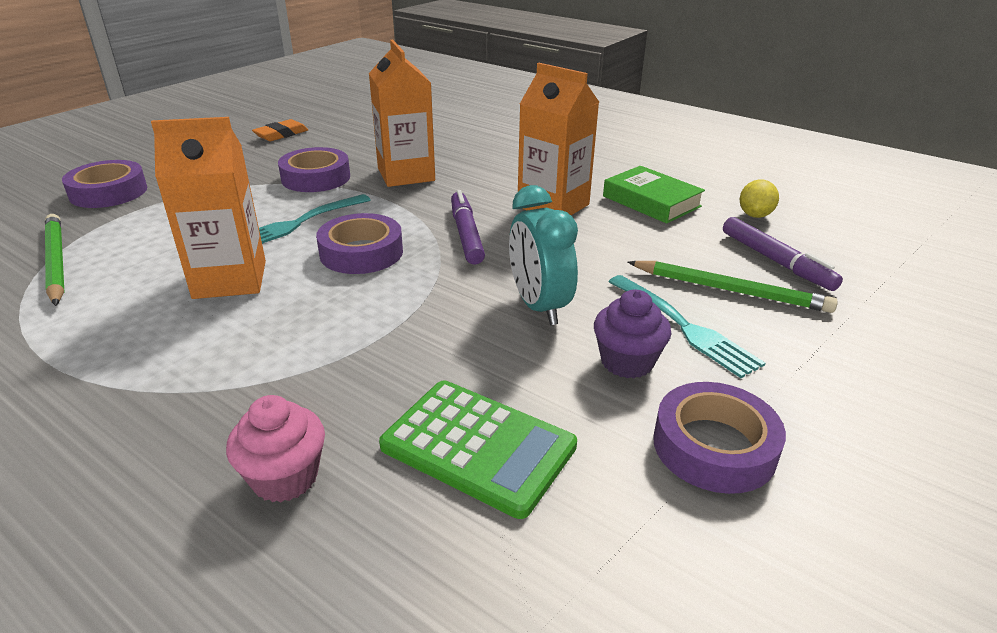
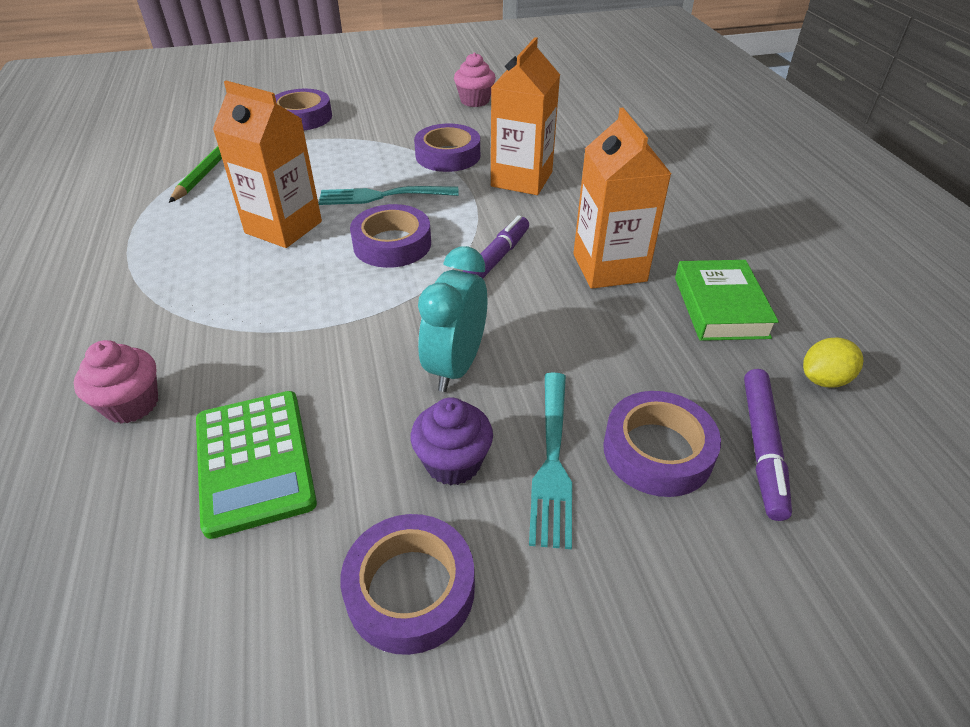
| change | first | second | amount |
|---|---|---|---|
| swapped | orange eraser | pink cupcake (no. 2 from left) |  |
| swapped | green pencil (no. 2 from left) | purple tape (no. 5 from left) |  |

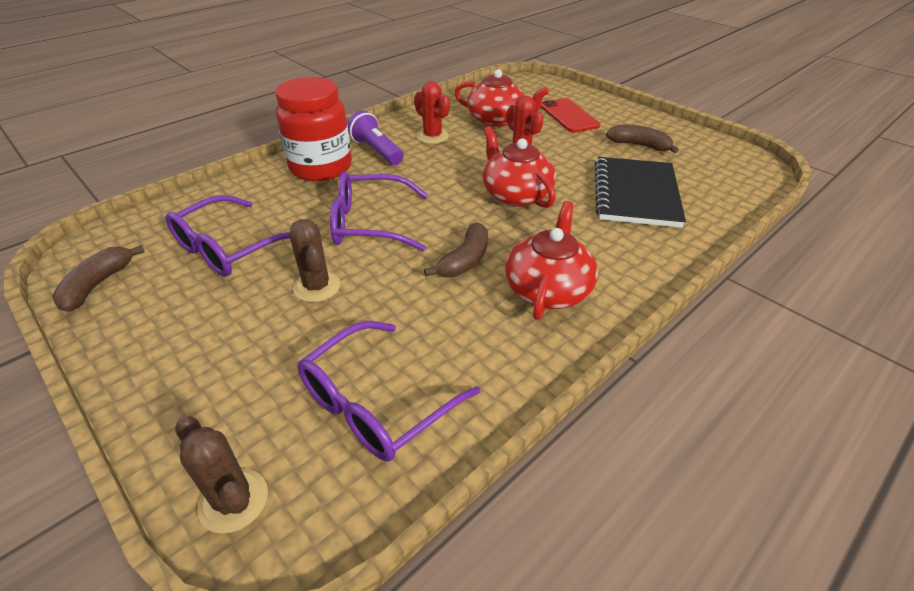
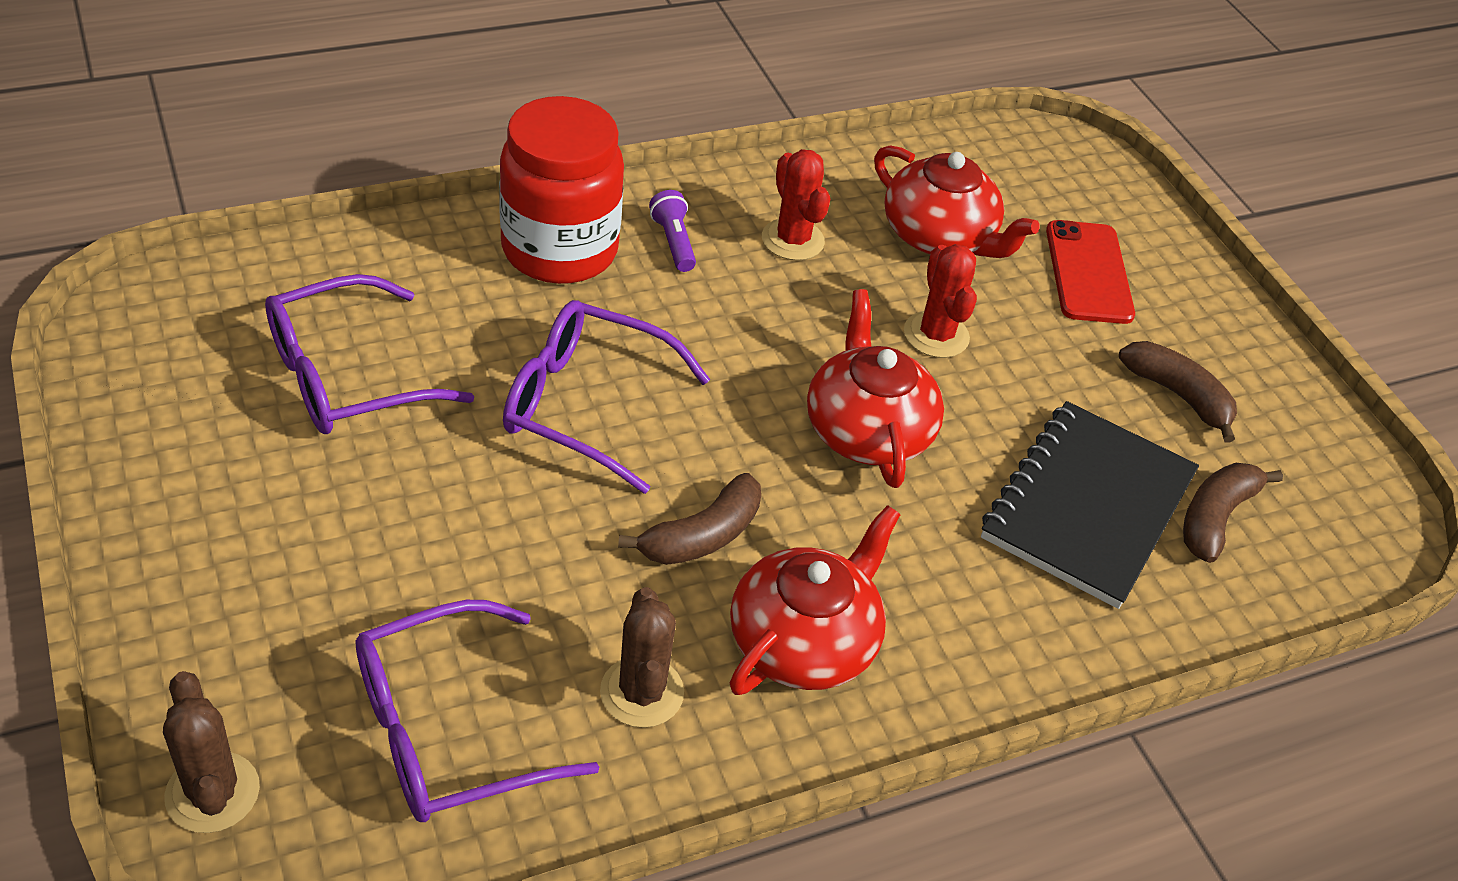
| change | first | second | amount |
|---|---|---|---|
| shifted | brown banana (no. 1 from left in the first image) | brown banana (no. 3 from left) |  |
| shifted | brown cactus (no. 2 from left) |  |  |
| scaled | purple flashlight |  | x0.63 |

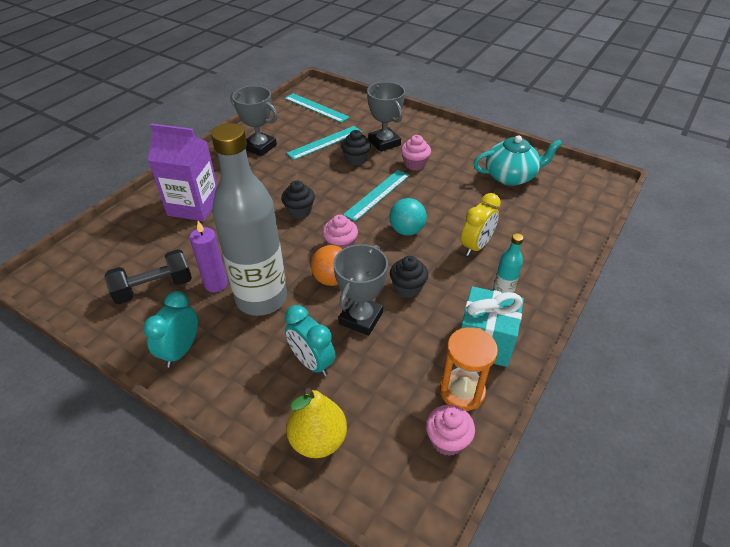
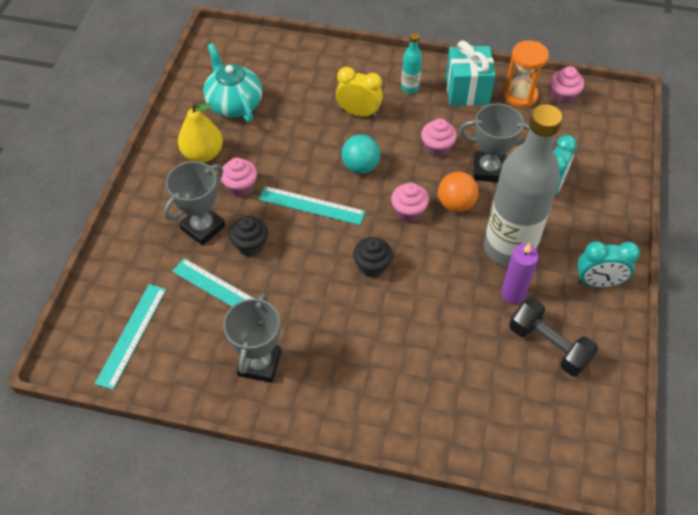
| change | first | second | amount |
|---|---|---|---|
| gone | purple carton |  |  |
| shifted | yellow pear |  |  |
| repainted | black cupcake (no. 3 from left) | pink cupcake (no. 3 from left) |  |

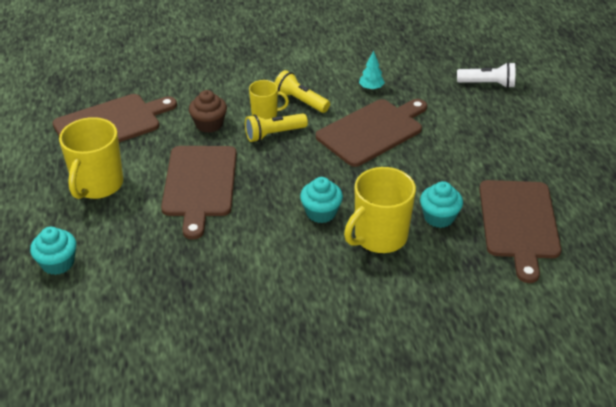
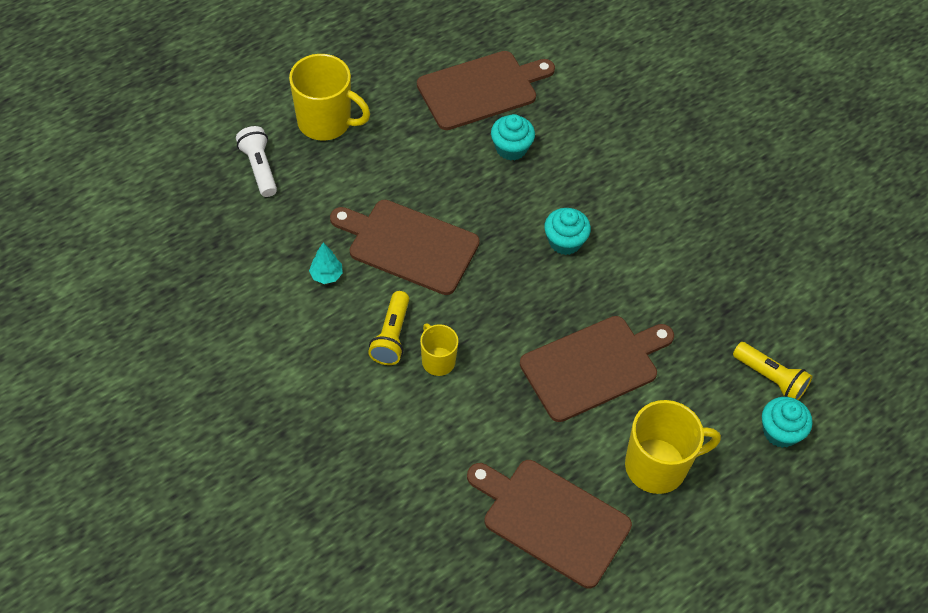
| change | first | second | amount |
|---|---|---|---|
| gone | brown cupcake |  |  |
| shifted | yellow flashlight (no. 1 from left in the first image) | yellow flashlight (no. 2 from left) |  |
| shifted | yellow mug (no. 3 from left in the first image) | yellow mug (no. 1 from left) |  |

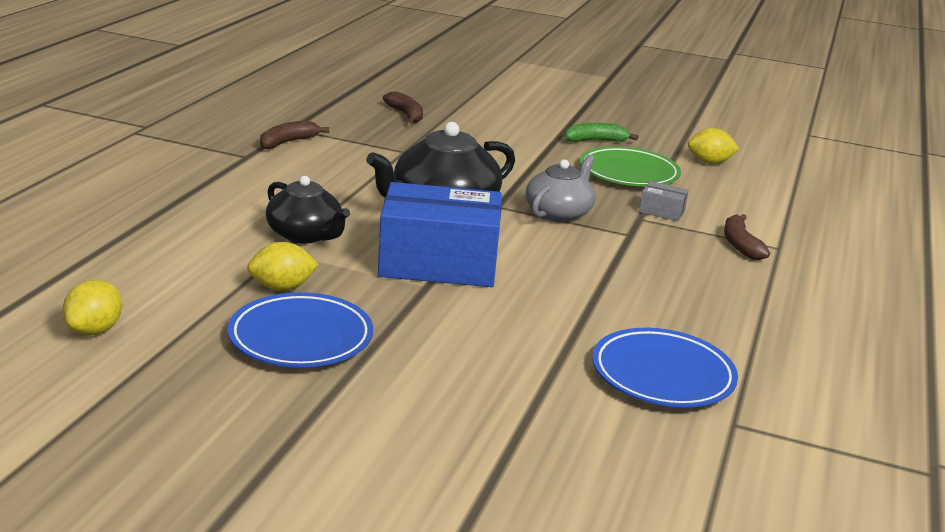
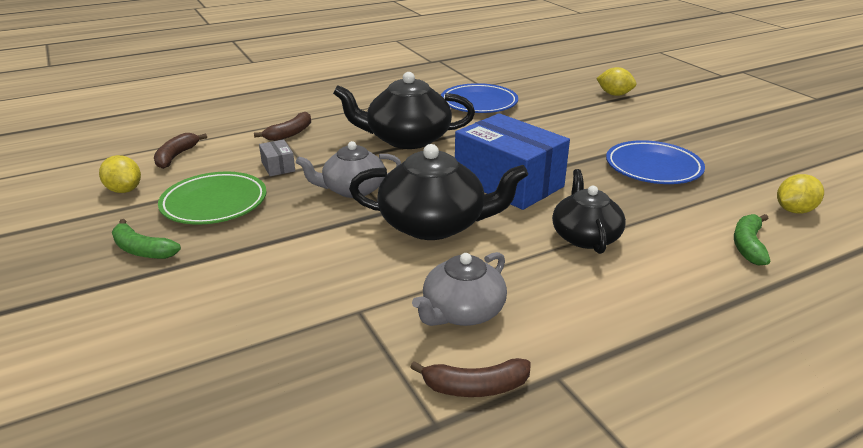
| change | first | second | amount |
|---|---|---|---|
| new |  | black teapot (no. 1 from left) |  |
| new |  | grey teapot (no. 2 from left) |  |
| new |  | green banana (no. 2 from left) |  |
| shifted | yellow lemon (no. 2 from left) |  |  |
| shifted | brown banana (no. 2 from left in the first image) | brown banana (no. 1 from left) |  |

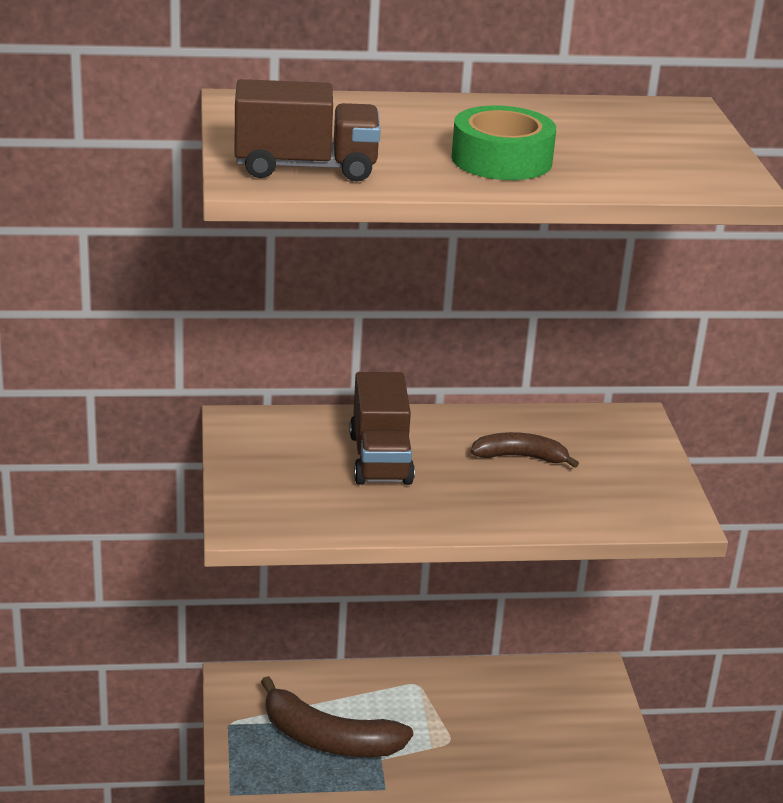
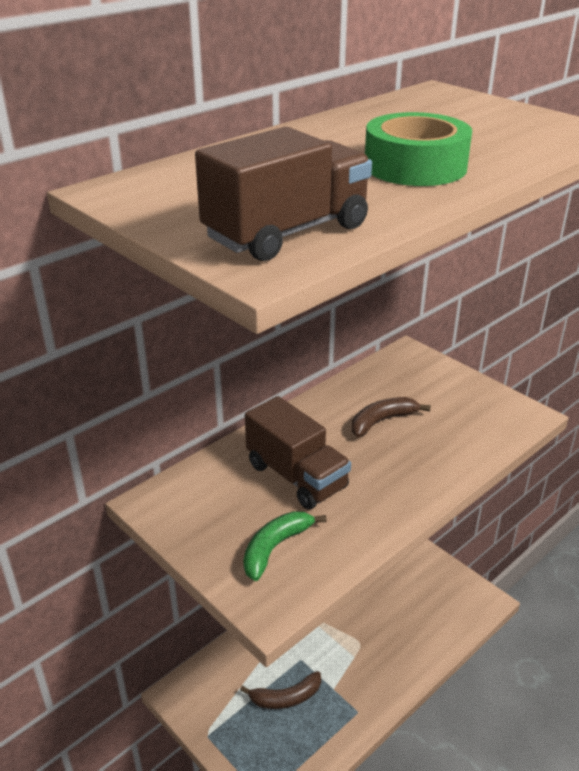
| change | first | second | amount |
|---|---|---|---|
| new |  | green banana |  |
| scaled | brown banana (no. 1 from left) |  | x0.58 |

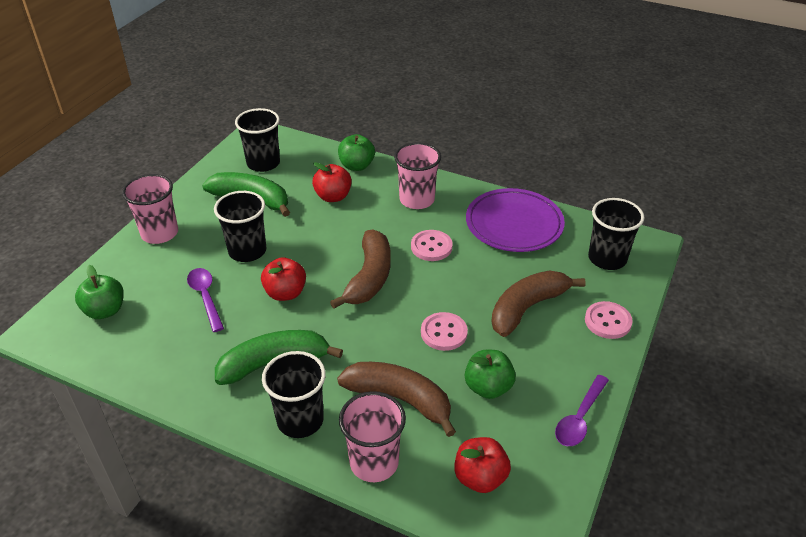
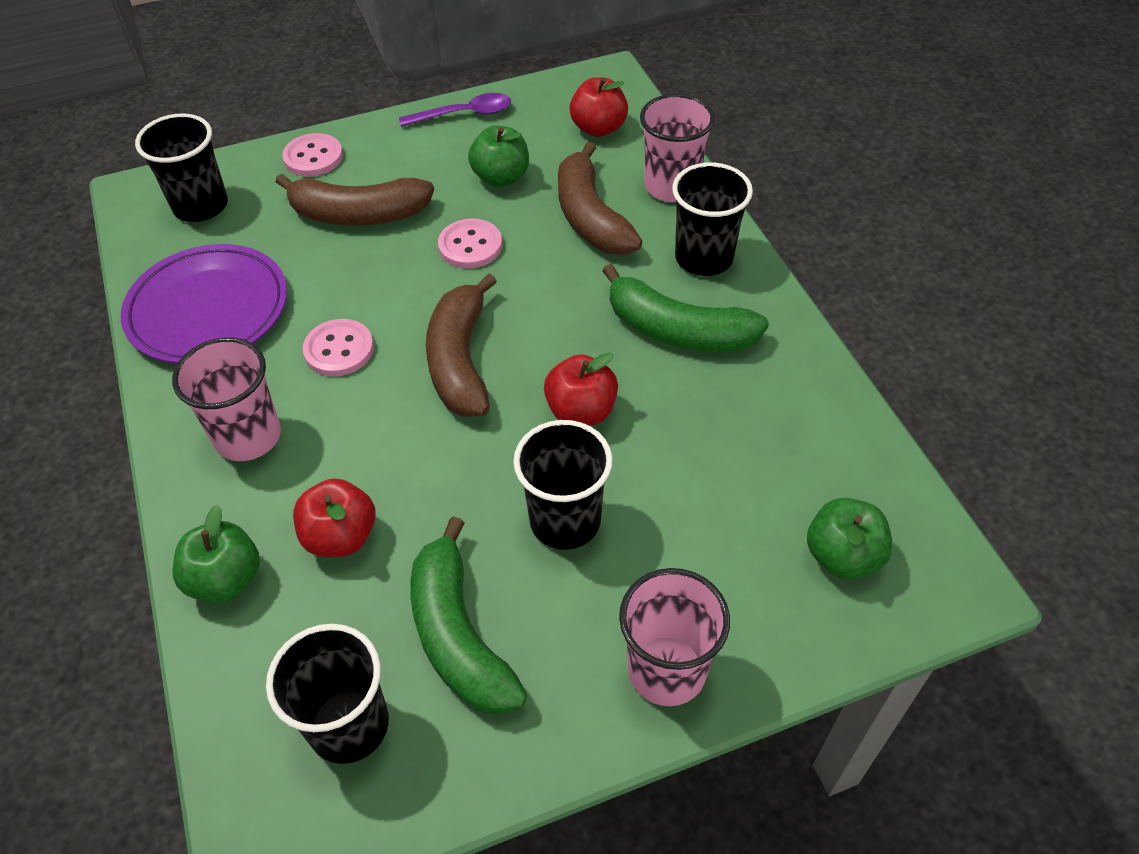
| change | first | second | amount |
|---|---|---|---|
| gone | purple spoon (no. 1 from left) |  |  |
| rotated | brown banana (no. 1 from left in the first image) | brown banana (no. 2 from left) | 60 degrees counterclockwise |

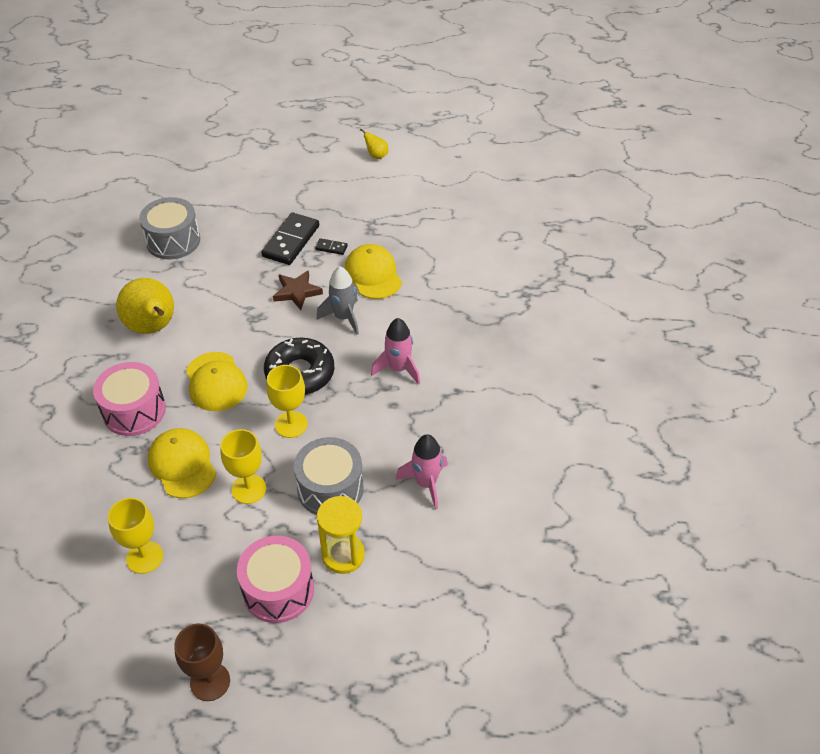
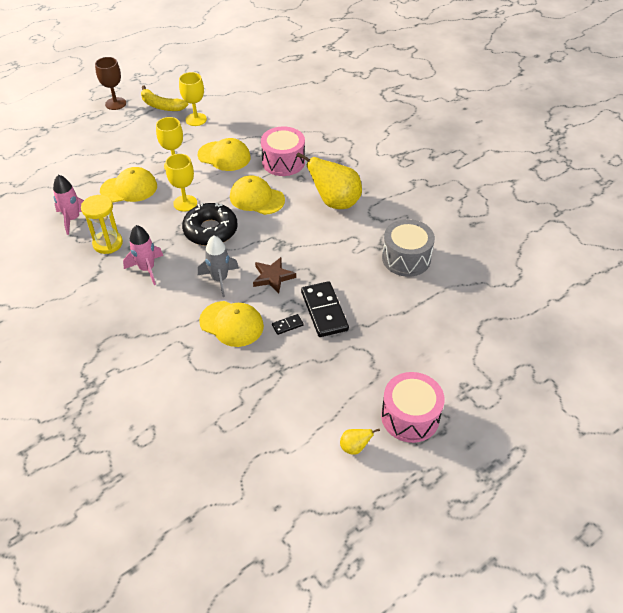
| change | first | second | amount |
|---|---|---|---|
| new |  | yellow banana |  |
| shifted | pink drum (no. 2 from left) |  |  |
| shifted | yellow hourglass |  |  |
| swapped | grey drum (no. 2 from left) | yellow cap (no. 1 from left) |  |

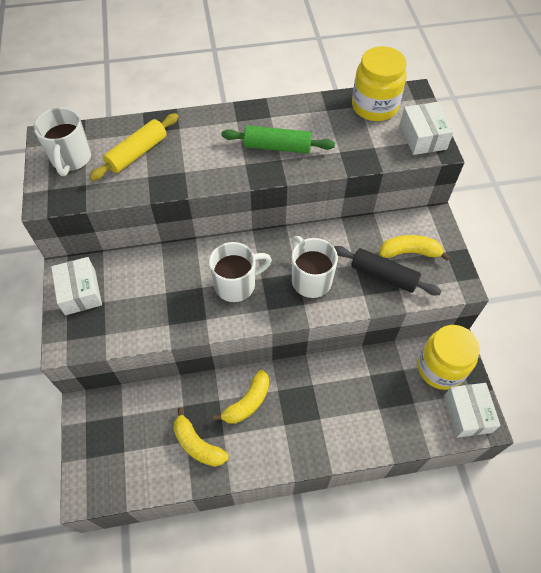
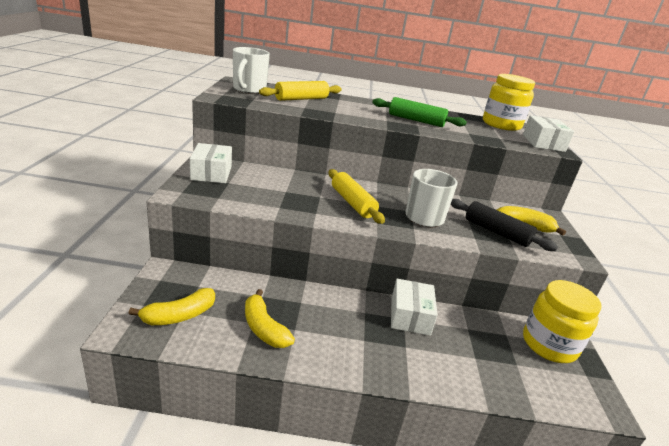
| change | first | second | amount |
|---|---|---|---|
| shifted | yellow banana (no. 2 from left in the first image) | yellow banana (no. 1 from left) |  |
| shifted | white box (no. 3 from left in the first image) | white box (no. 2 from left) |  |
| swapped | white mug (no. 2 from left) | yellow rolling pin (no. 2 from left) |  |

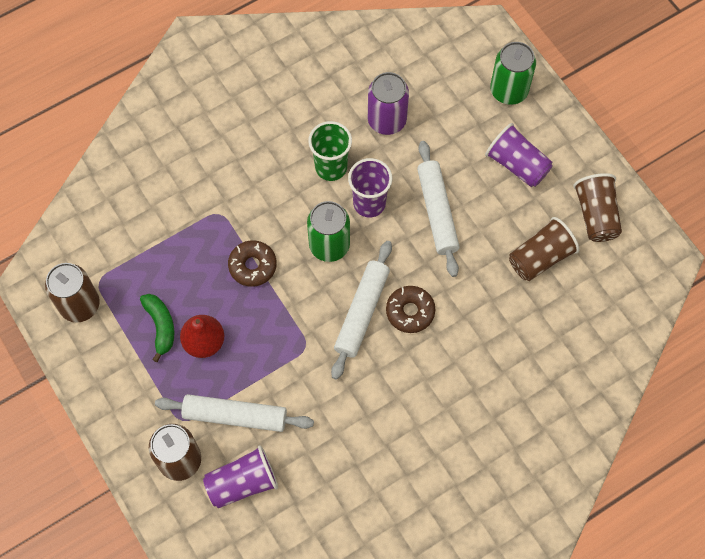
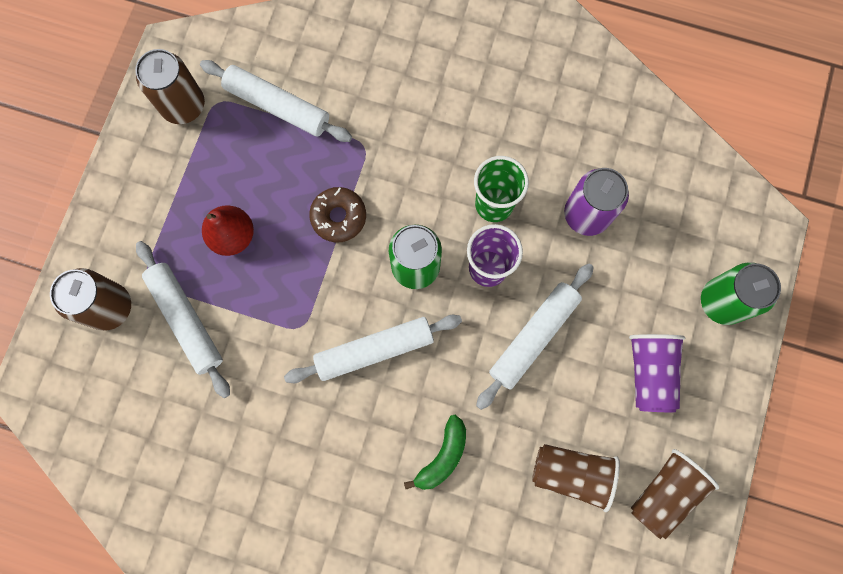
| change | first | second | amount |
|---|---|---|---|
| gone | purple cup (no. 1 from left) |  |  |
| gone | brown donut (no. 2 from left) |  |  |
| new |  | white rolling pin (no. 2 from left) |  |
| shifted | green banana |  |  |

